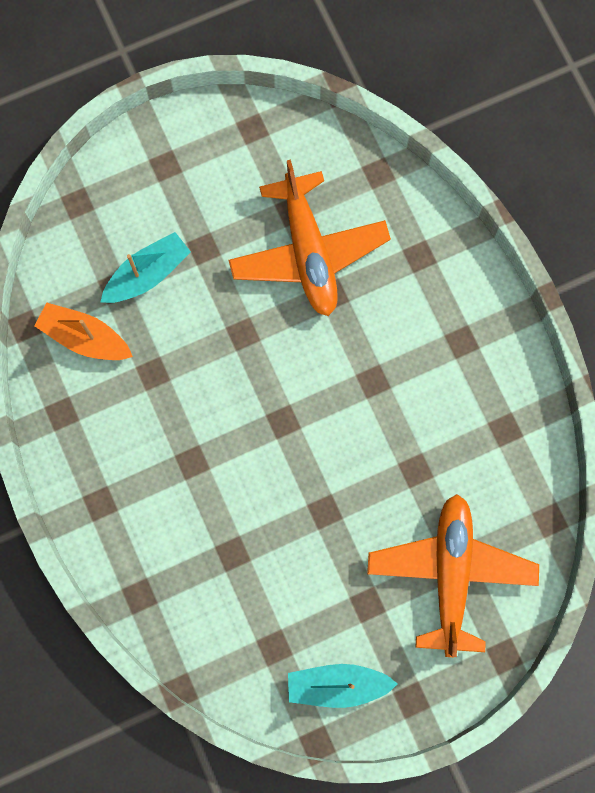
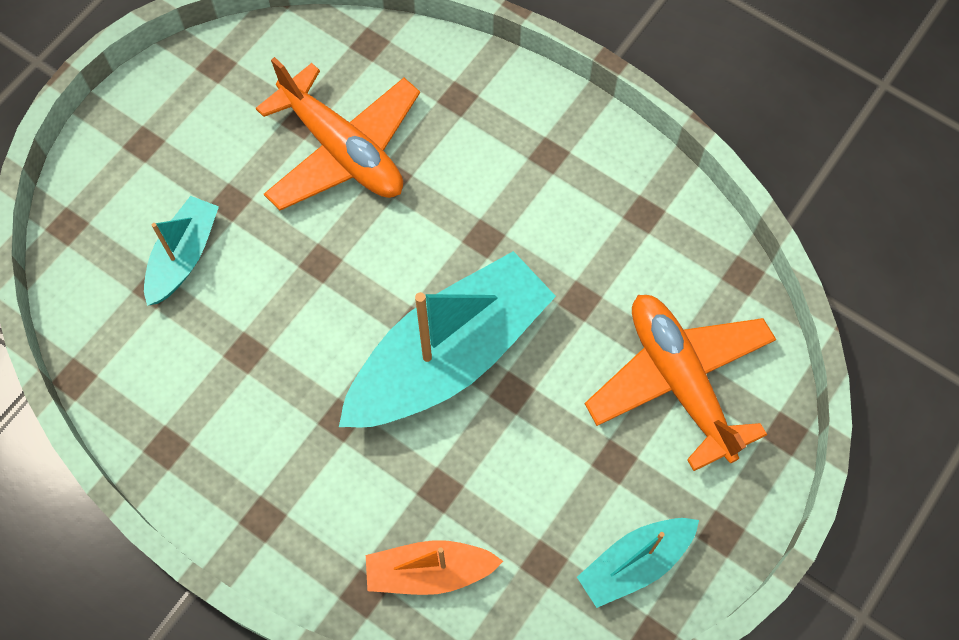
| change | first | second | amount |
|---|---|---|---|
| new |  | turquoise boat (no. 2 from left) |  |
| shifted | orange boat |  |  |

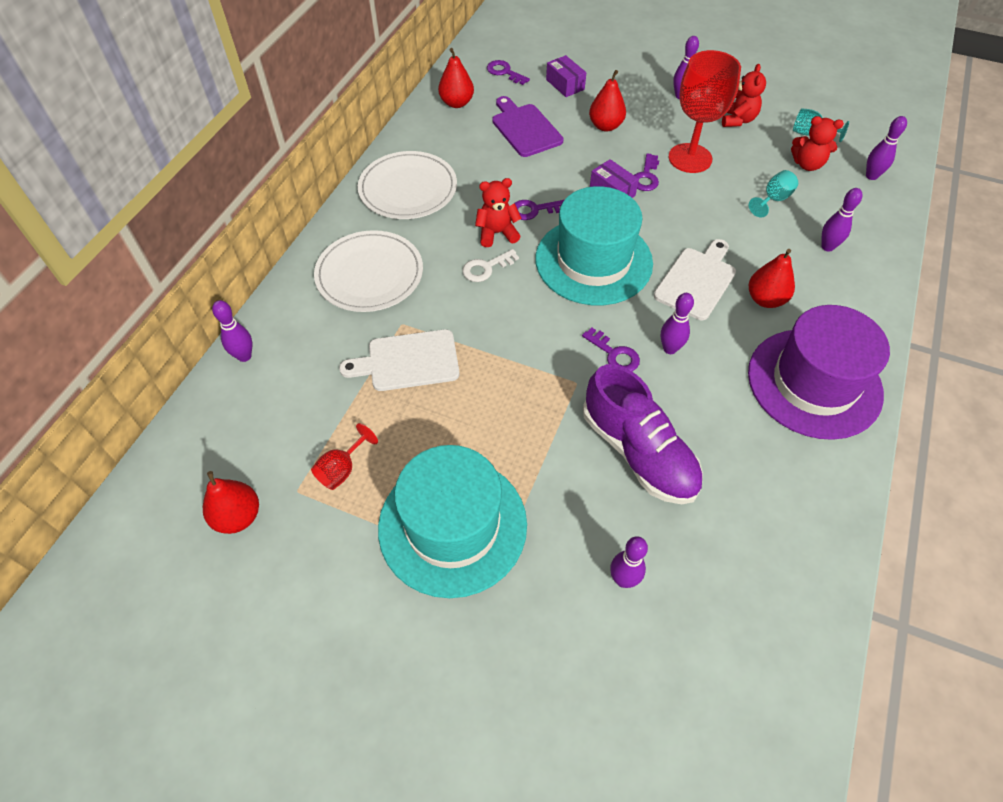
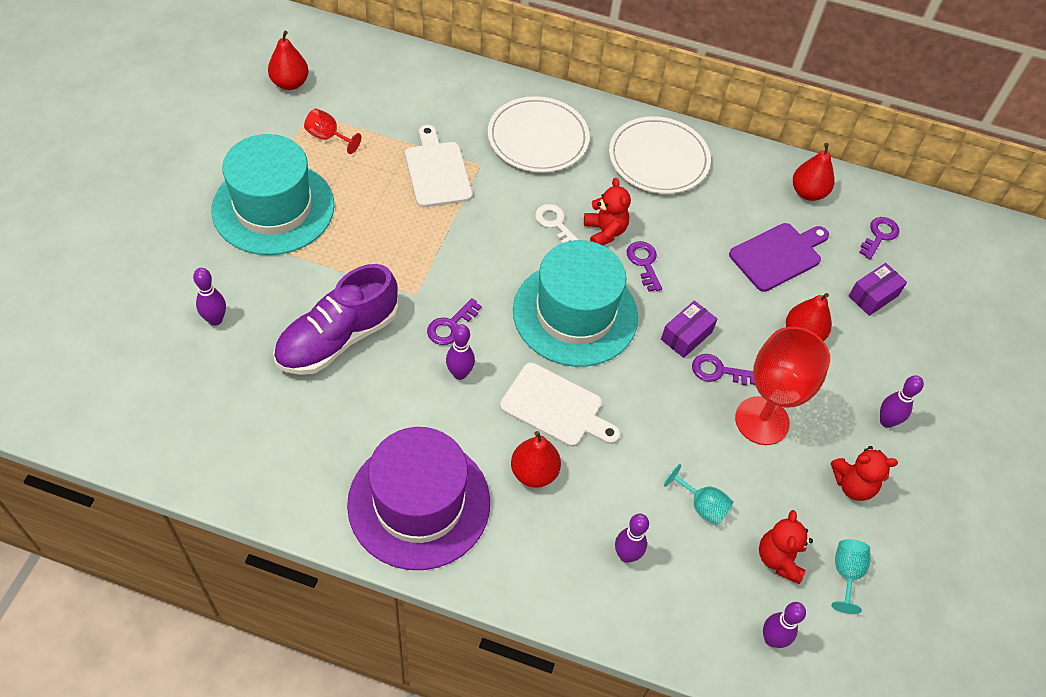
| change | first | second | amount |
|---|---|---|---|
| gone | purple bowling pin (no. 1 from left) |  |  |

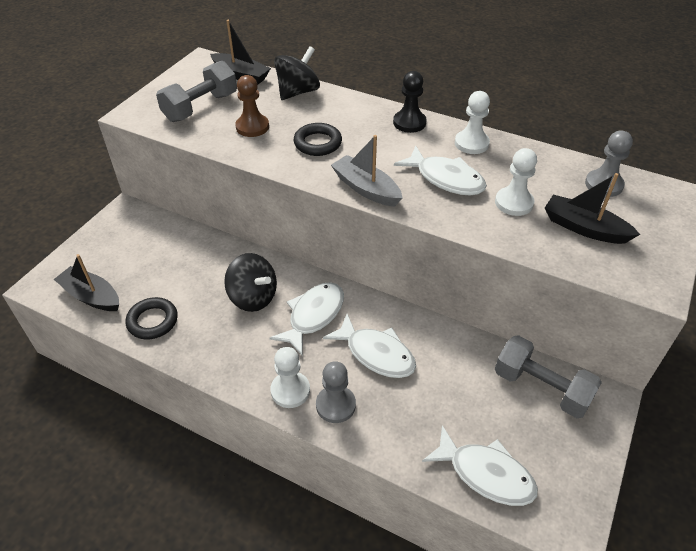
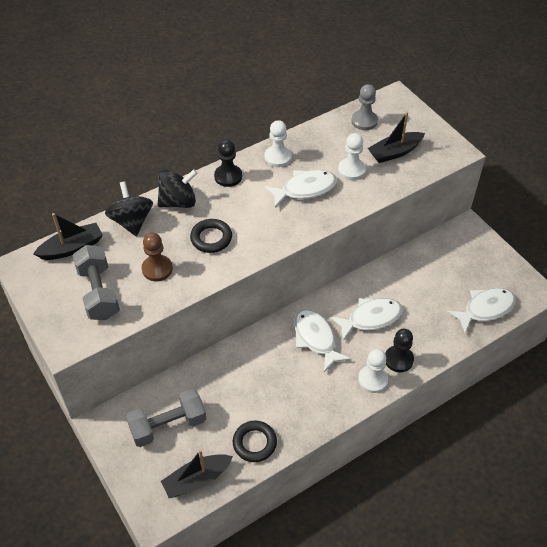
| change | first | second | amount |
|---|---|---|---|
| gone | grey boat |  |  |
| shifted | black spinning top (no. 1 from left in the first image) | black spinning top (no. 2 from left) |  |
| shifted | grey dumbbell (no. 2 from left) |  |  |
| repainted | grey pawn (no. 1 from left) | black pawn (no. 2 from left) |  |

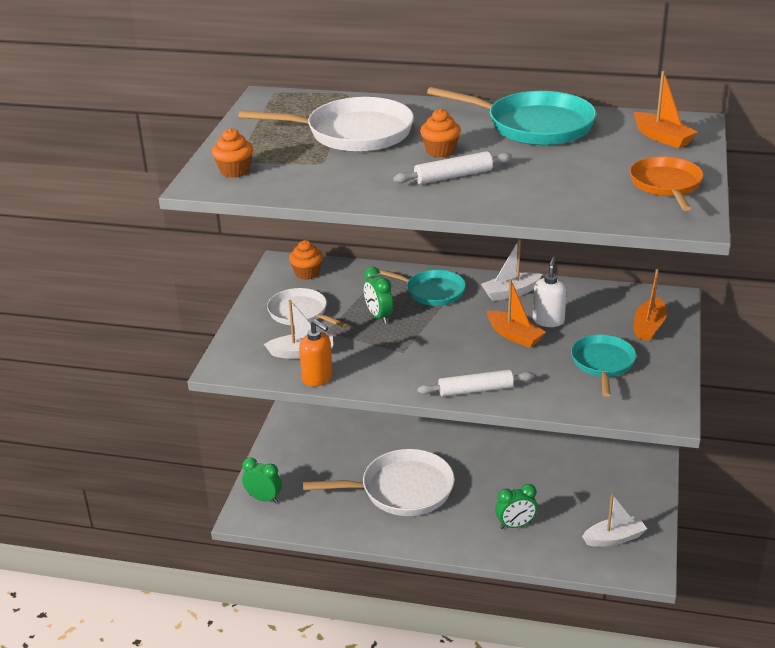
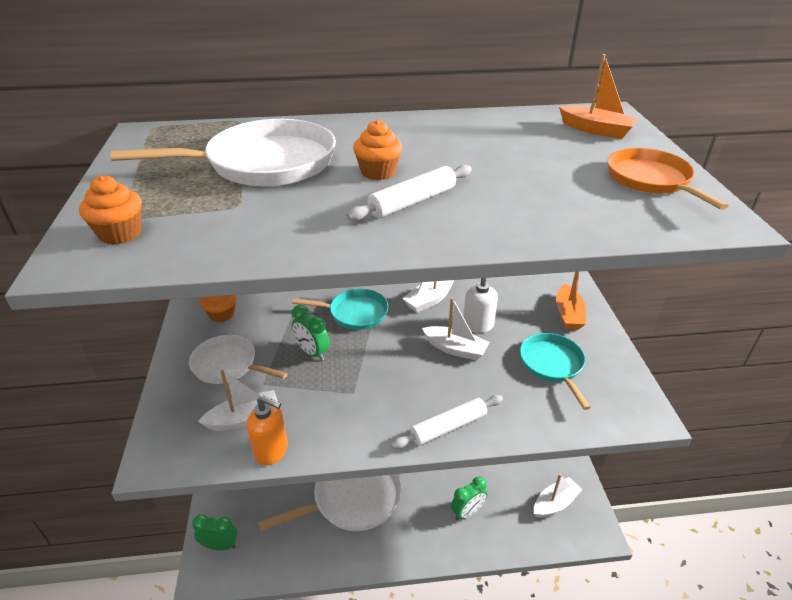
| change | first | second | amount |
|---|---|---|---|
| gone | turquoise pan (no. 2 from left) |  |  |
| repainted | orange boat (no. 1 from left) | white boat (no. 3 from left) |  |

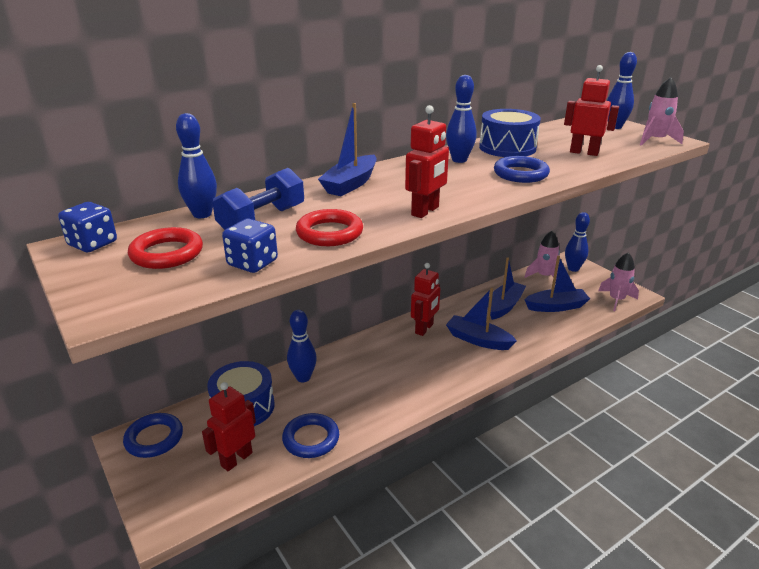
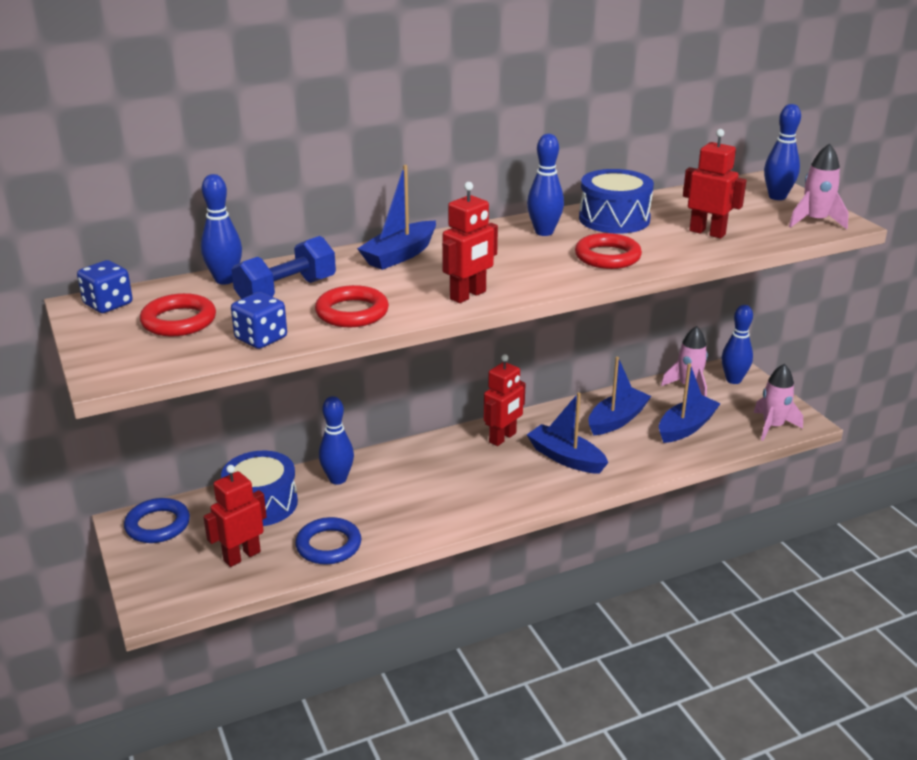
| change | first | second | amount |
|---|---|---|---|
| repainted | blue ring (no. 3 from left) | red ring (no. 3 from left) |  |
| rotated | blue boat (no. 4 from left) |  | 45 degrees counterclockwise |

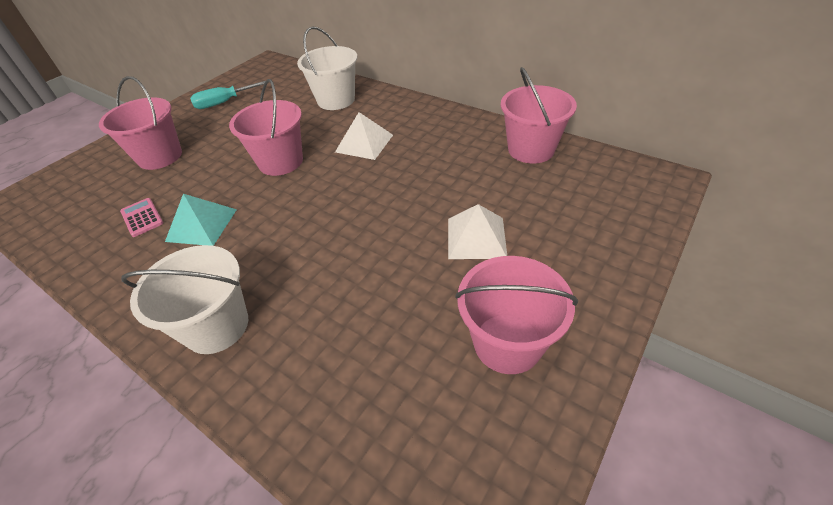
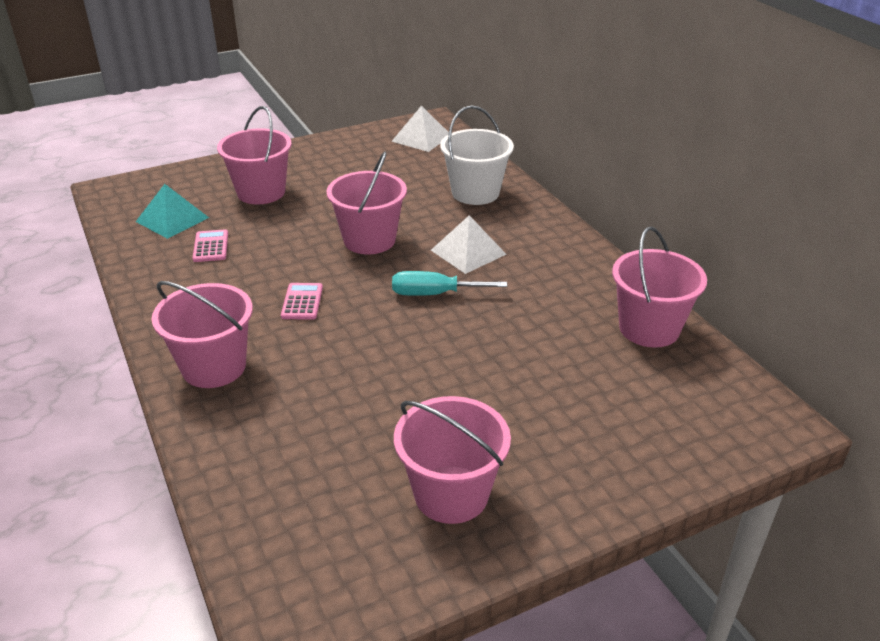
| change | first | second | amount |
|---|---|---|---|
| new |  | pink calculator (no. 2 from left) |  |
| shifted | turquoise pyramid |  |  |
| shifted | turquoise screwdriver |  |  |
| shifted | white pyramid (no. 2 from left in the first image) | white pyramid (no. 1 from left) |  |
| repainted | white bucket (no. 1 from left) | pink bucket (no. 1 from left) |  |

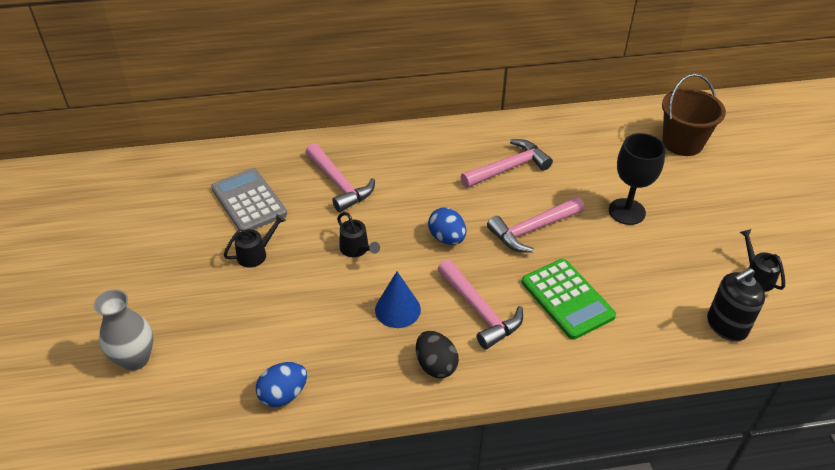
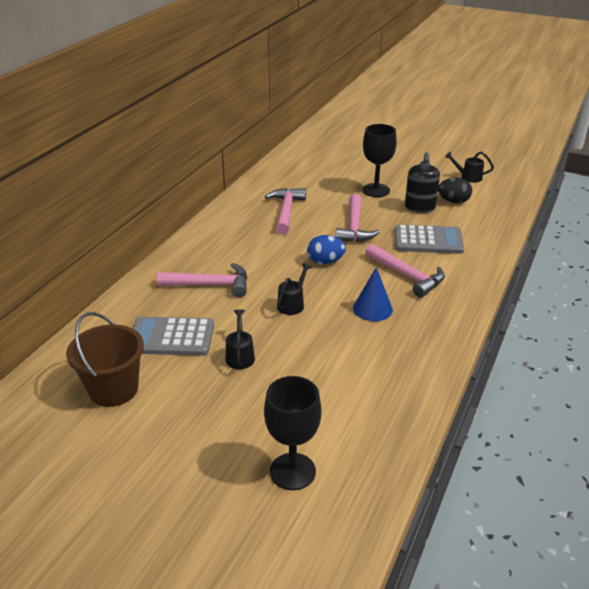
| change | first | second | amount |
|---|---|---|---|
| gone | blue egg (no. 1 from left) |  |  |
| shifted | black egg |  |  |
| shifted | brown bucket |  |  |
| shifted | black soap dispenser |  |  |
| swapped | grey vase | black goblet (no. 1 from left) |  |
| repainted | green calculator | grey calculator (no. 2 from left) |  |
| rotated | black watering can (no. 2 from left) |  | 60 degrees counterclockwise |
| rotated | pink hammer (no. 2 from left in the first image) | pink hammer (no. 4 from left) | 45 degrees clockwise |

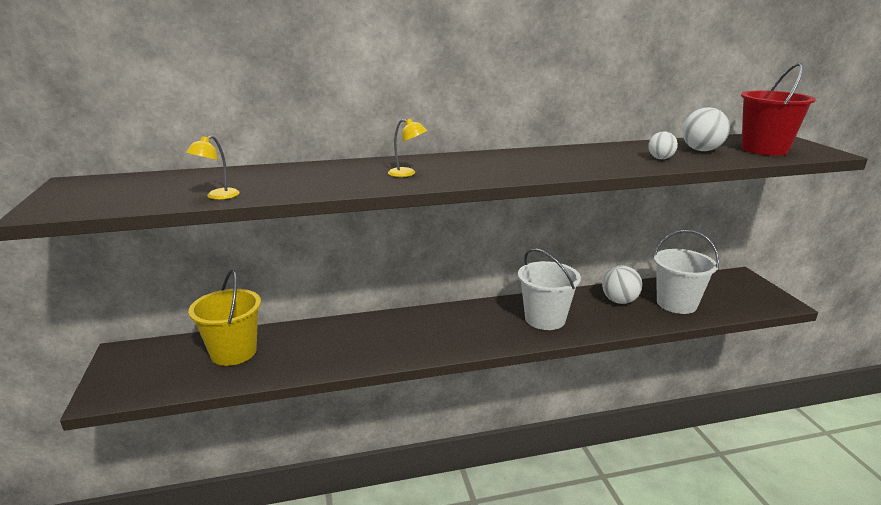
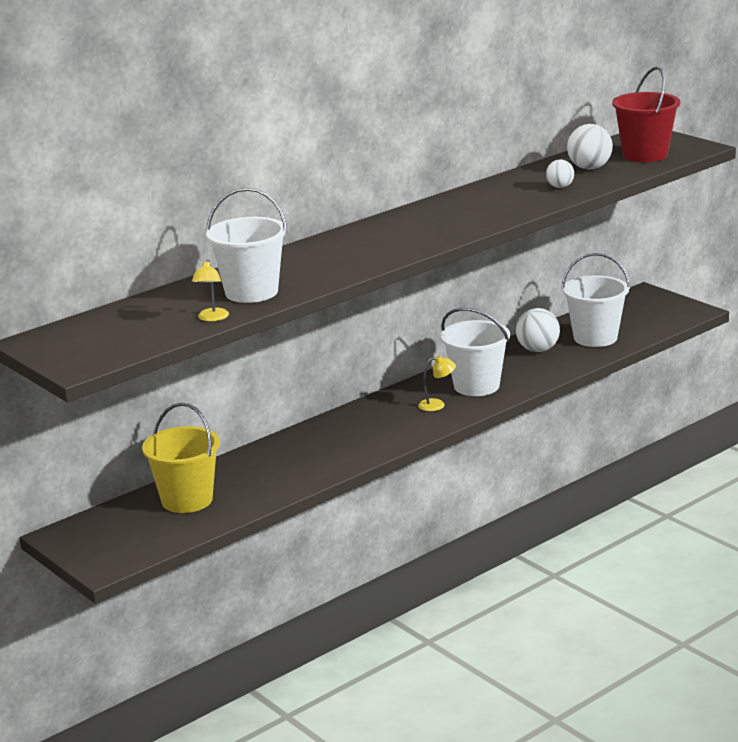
| change | first | second | amount |
|---|---|---|---|
| new |  | white bucket (no. 1 from left) |  |
| shifted | yellow lamp (no. 2 from left) |  |  |

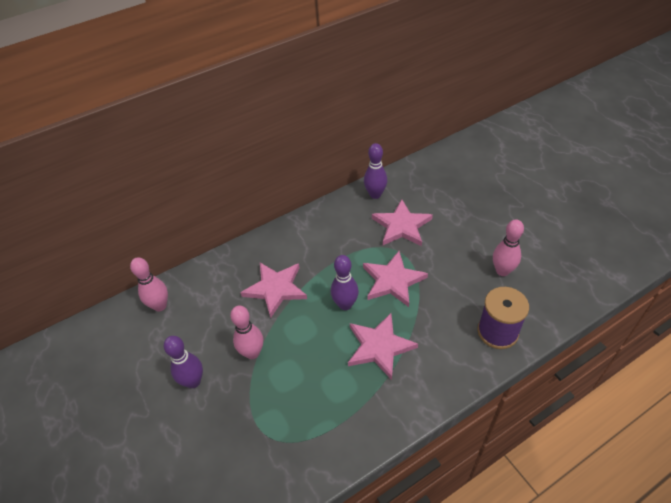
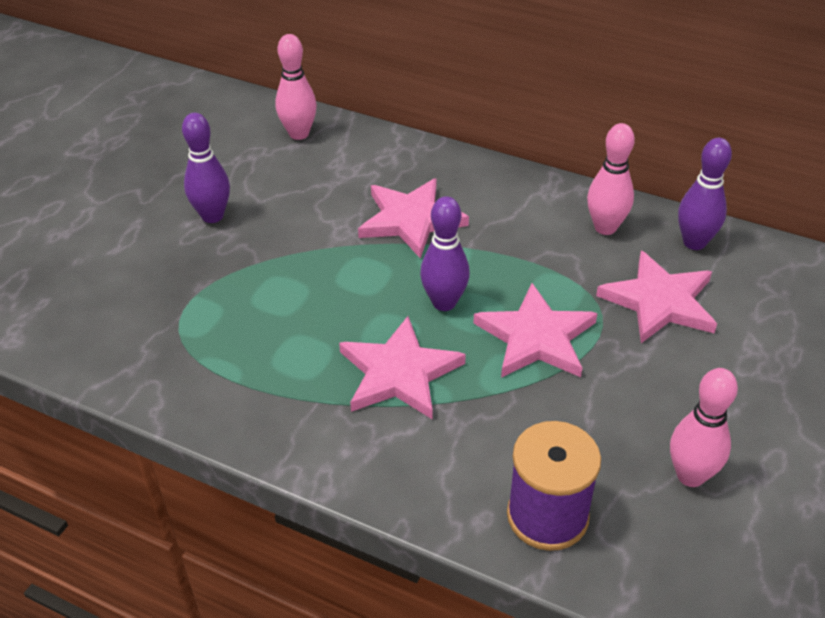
| change | first | second | amount |
|---|---|---|---|
| shifted | pink bowling pin (no. 2 from left) |  |  |

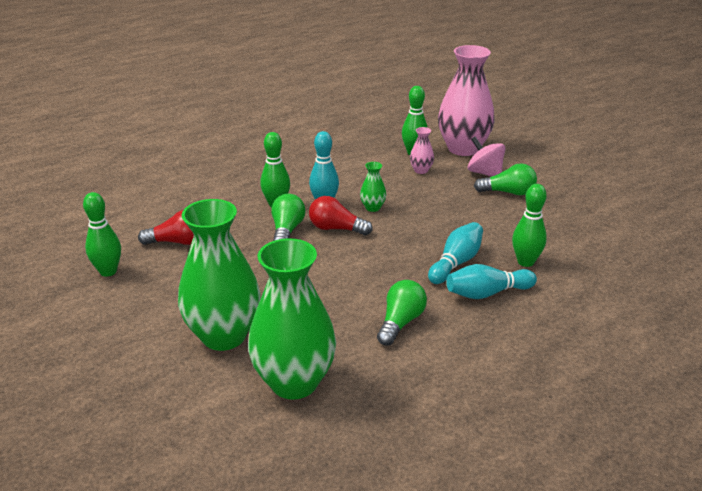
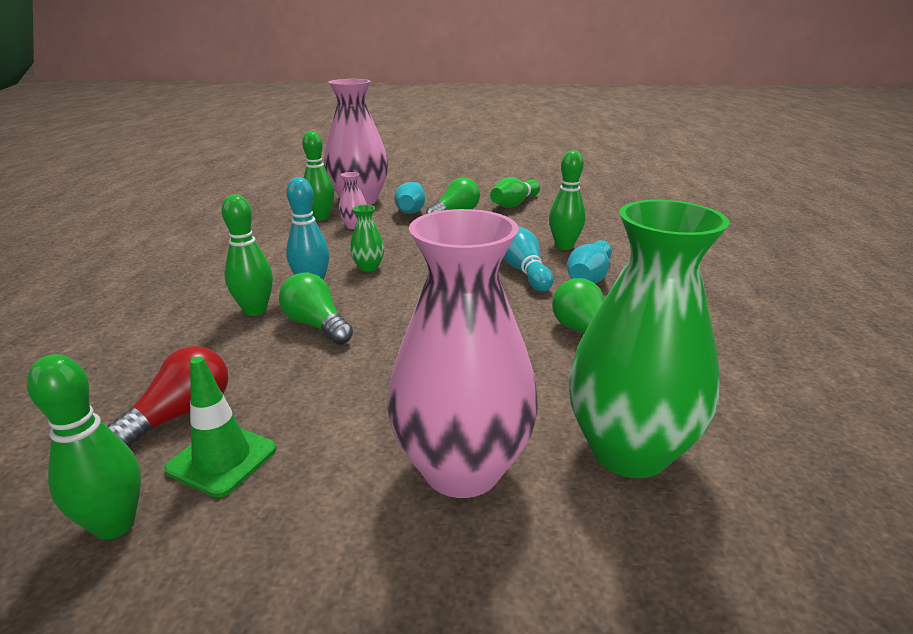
| change | first | second | amount |
|---|---|---|---|
| gone | red light bulb (no. 2 from left) |  |  |
| new |  | green traffic cone |  |
| new |  | green bowling pin (no. 4 from left) |  |
| swapped | pink spinning top | turquoise bowling pin (no. 2 from left) |  |
| repainted | green vase (no. 1 from left) | pink vase (no. 3 from left) |  |

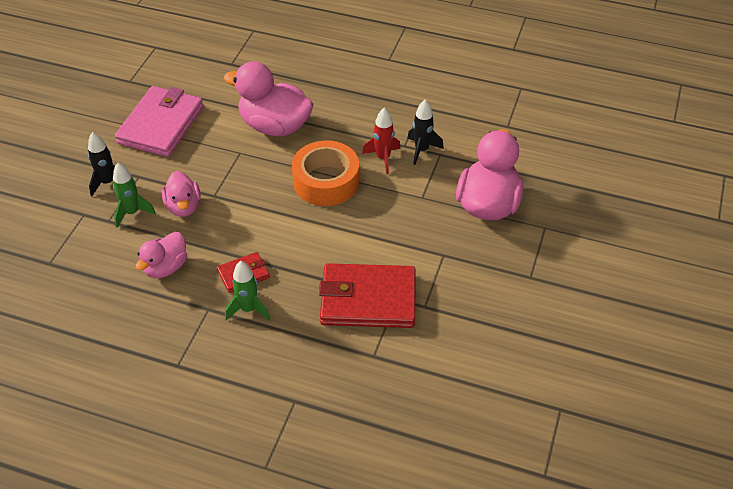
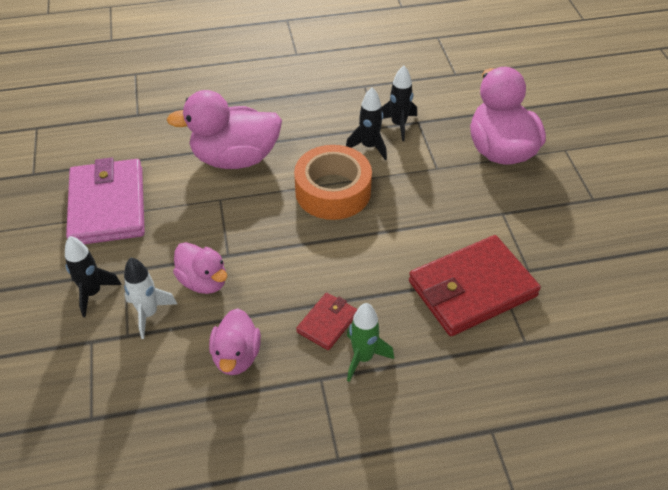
| change | first | second | amount |
|---|---|---|---|
| repainted | green rocket (no. 1 from left) | white rocket |  |
| repainted | red rocket | black rocket (no. 2 from left) |  |

